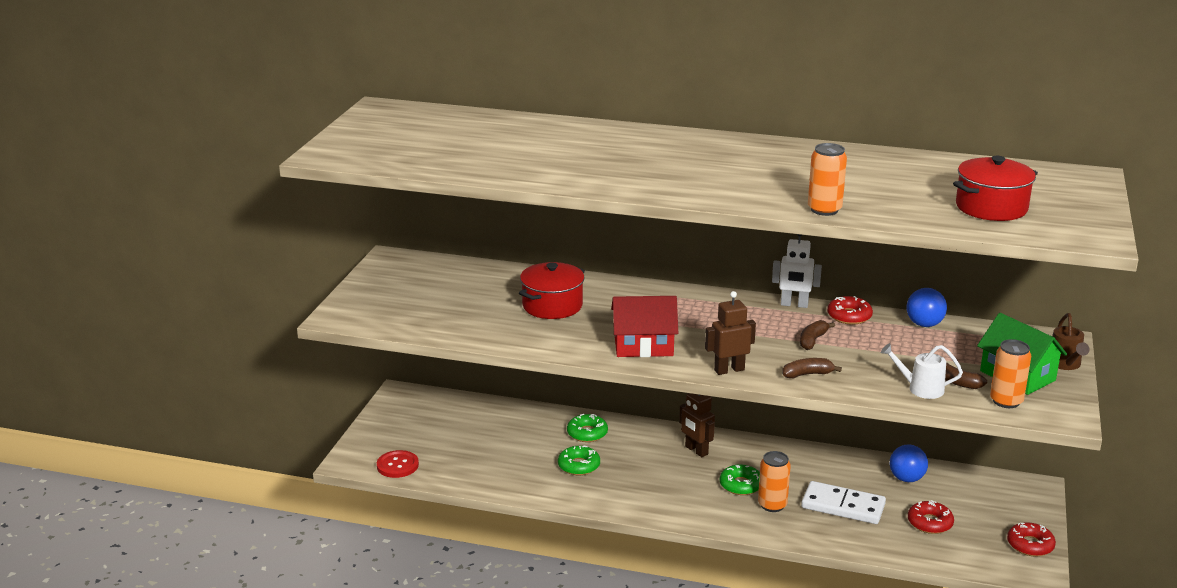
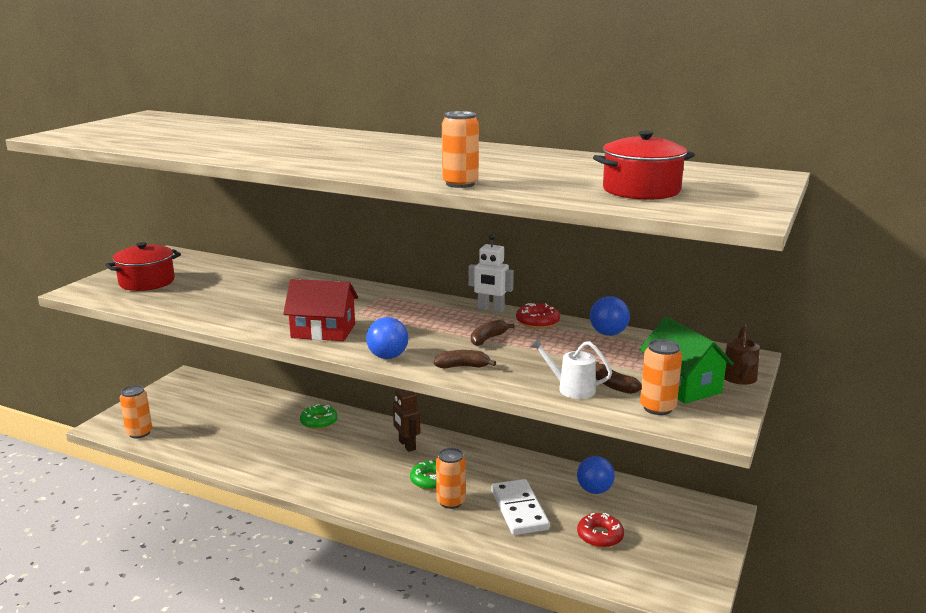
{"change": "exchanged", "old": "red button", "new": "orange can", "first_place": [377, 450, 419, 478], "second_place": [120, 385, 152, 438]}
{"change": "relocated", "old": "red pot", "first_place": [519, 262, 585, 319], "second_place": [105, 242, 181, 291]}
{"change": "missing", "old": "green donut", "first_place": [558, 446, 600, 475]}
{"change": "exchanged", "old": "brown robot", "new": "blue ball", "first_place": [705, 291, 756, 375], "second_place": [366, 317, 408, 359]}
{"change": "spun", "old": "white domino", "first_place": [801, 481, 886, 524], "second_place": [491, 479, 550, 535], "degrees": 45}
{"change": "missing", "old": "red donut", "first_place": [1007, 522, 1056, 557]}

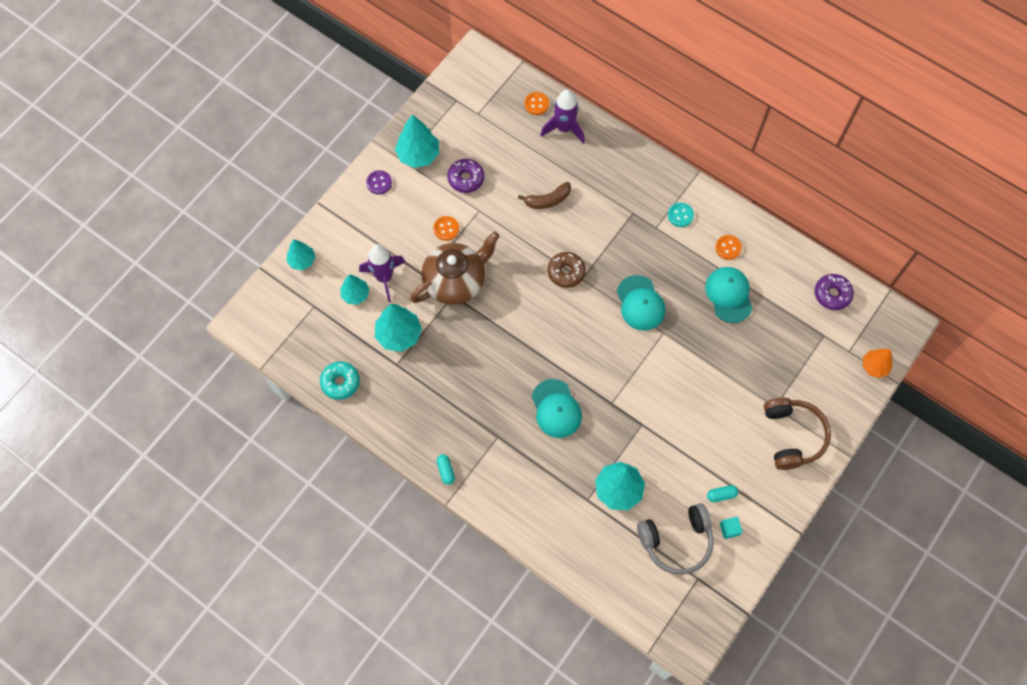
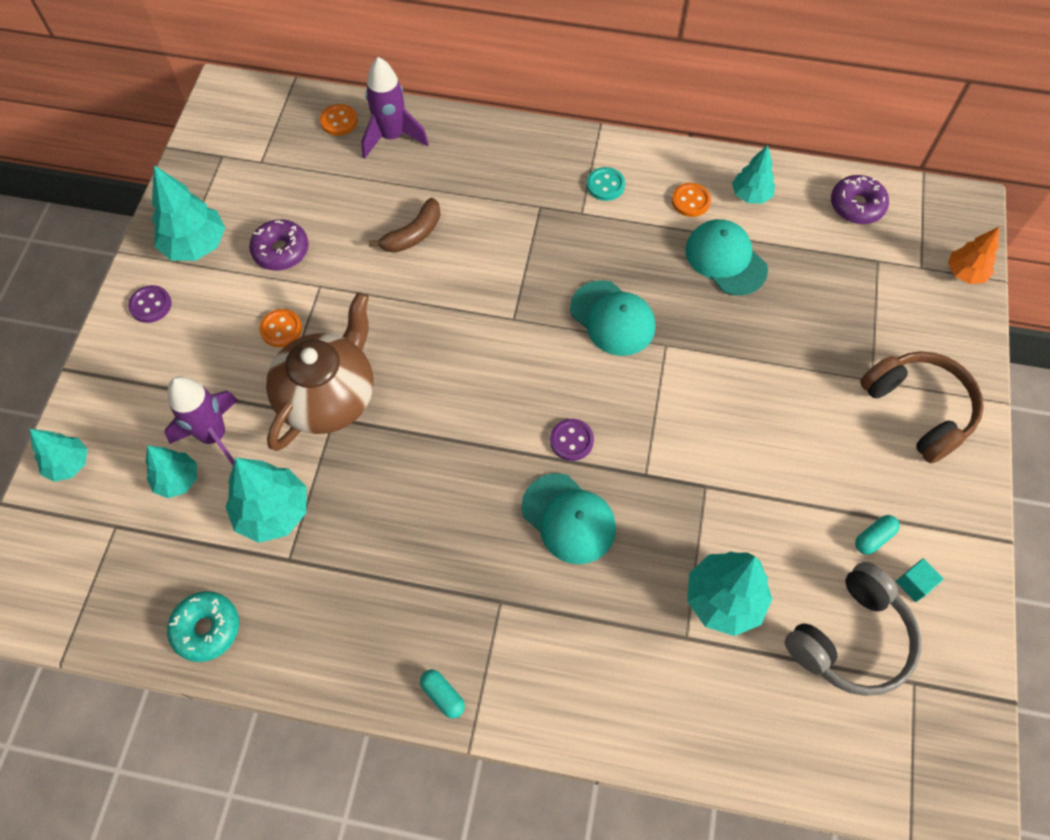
{"change": "missing", "old": "brown donut", "first_place": [548, 252, 586, 288]}
{"change": "appeared", "new": "purple button", "second_place": [550, 419, 594, 461]}
{"change": "appeared", "new": "turquoise tree", "second_place": [732, 145, 775, 204]}

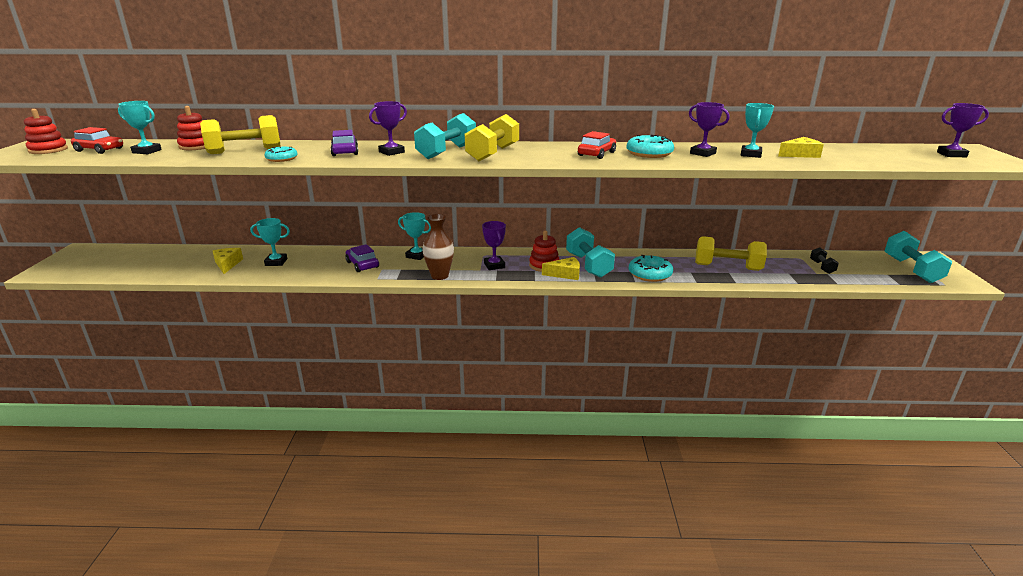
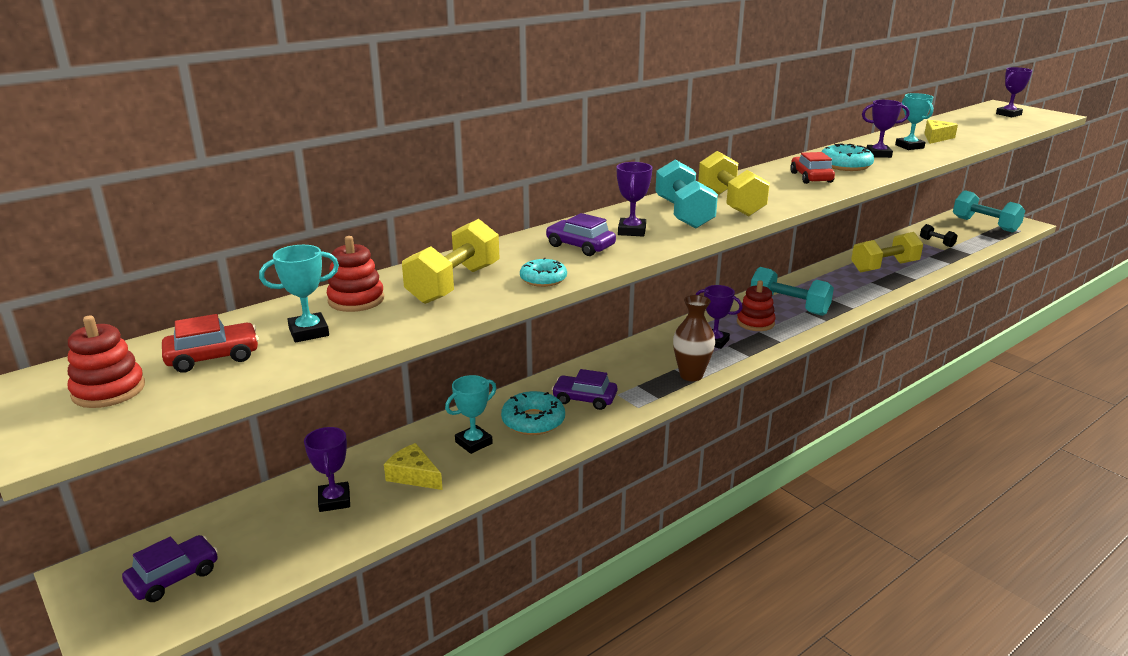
{"change": "missing", "old": "turquoise trophy", "first_place": [398, 212, 431, 260]}
{"change": "missing", "old": "yellow cheese", "first_place": [542, 257, 580, 280]}
{"change": "relocated", "old": "turquoise donut", "first_place": [629, 255, 673, 282], "second_place": [501, 391, 565, 435]}
{"change": "appeared", "new": "purple car", "second_place": [122, 535, 218, 602]}
{"change": "appeared", "new": "purple trophy", "second_place": [304, 427, 350, 512]}

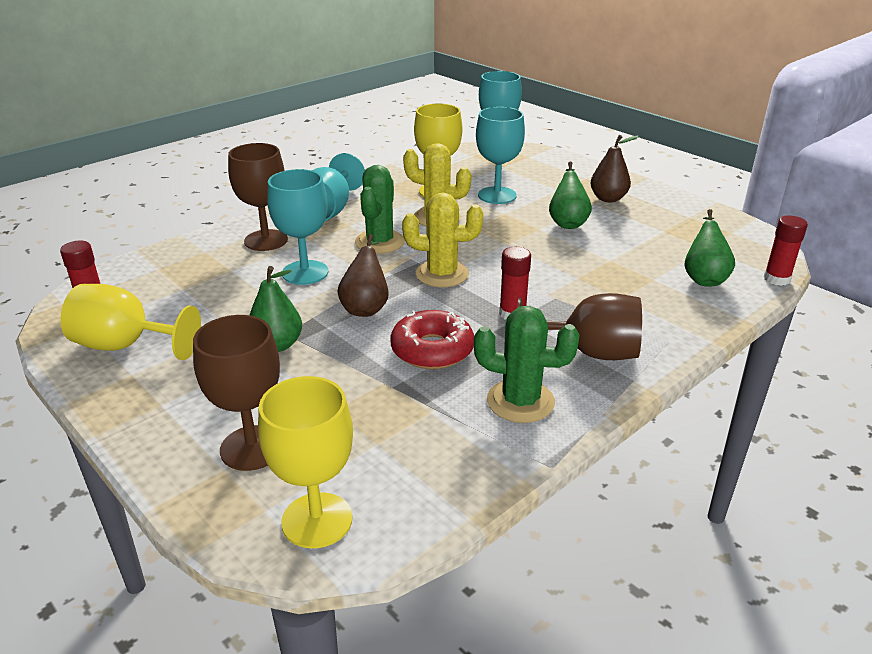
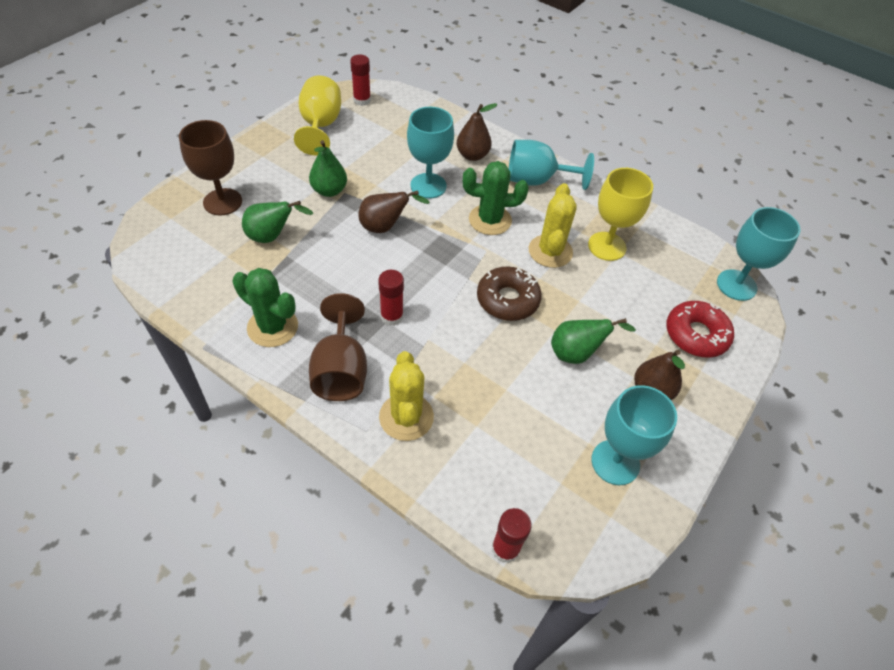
{"change": "exchanged", "old": "brown goblet", "new": "brown pear", "first_place": [228, 143, 288, 251], "second_place": [456, 103, 497, 161]}
{"change": "missing", "old": "yellow goblet", "first_place": [258, 376, 353, 548]}
{"change": "relocated", "old": "red donut", "first_place": [391, 310, 474, 369], "second_place": [666, 301, 734, 357]}
{"change": "relocated", "old": "yellow cactus", "first_place": [402, 193, 483, 287], "second_place": [379, 351, 434, 441]}
{"change": "spun", "old": "green cactus", "first_place": [474, 306, 580, 423], "second_place": [232, 268, 298, 347], "degrees": -60}
{"change": "relocated", "old": "turquoise goblet", "first_place": [476, 107, 525, 204], "second_place": [592, 385, 677, 485]}
{"change": "relocated", "old": "green pear", "first_place": [684, 209, 735, 287], "second_place": [242, 201, 314, 243]}
{"change": "appeared", "new": "brown donut", "second_place": [477, 267, 542, 321]}

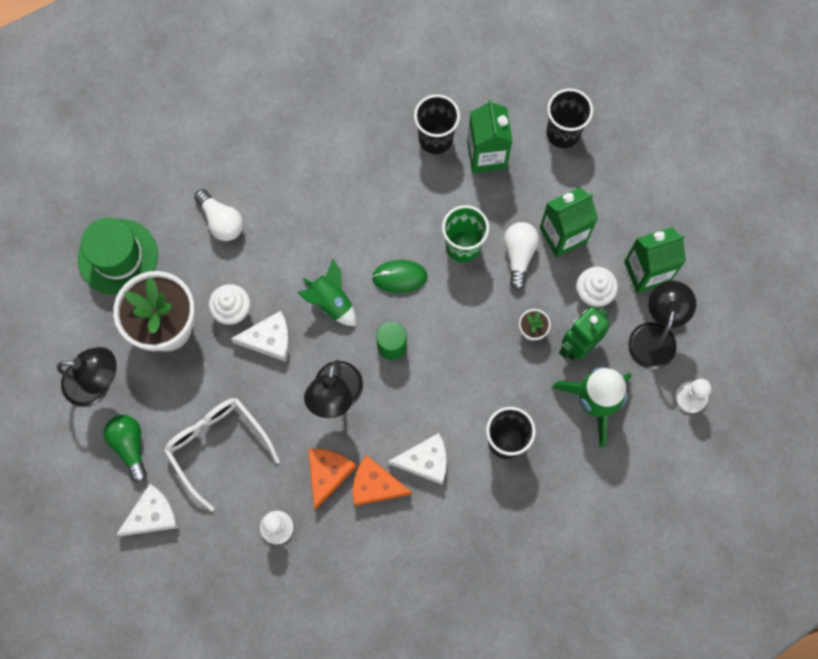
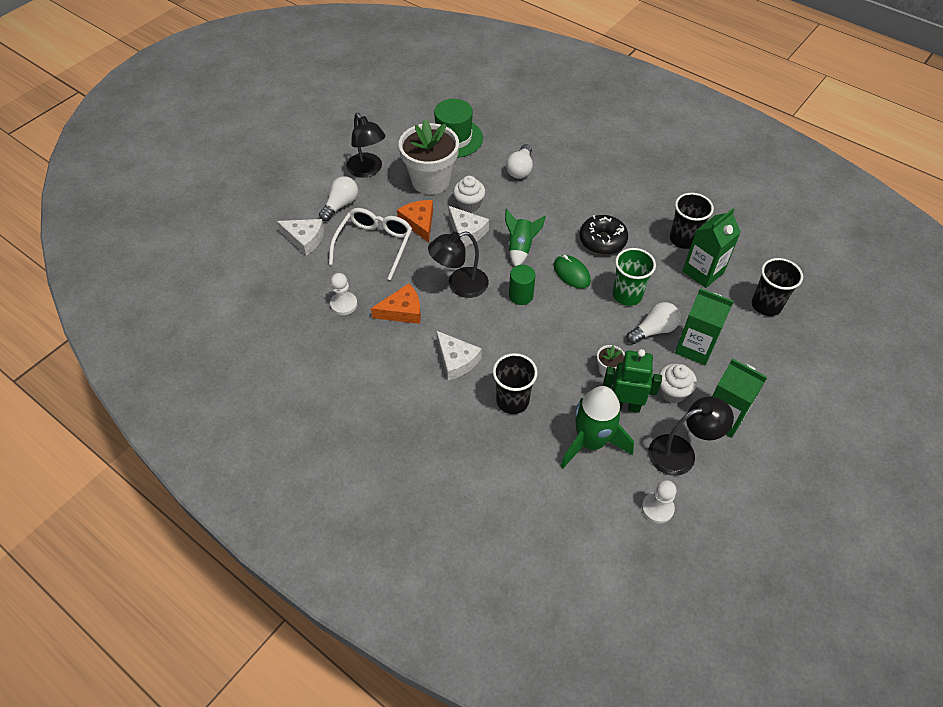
{"change": "colour", "old": "green light bulb", "new": "white light bulb", "first_place": [104, 415, 147, 483], "second_place": [319, 176, 358, 221]}
{"change": "relocated", "old": "orange cheese", "first_place": [353, 455, 412, 506], "second_place": [397, 200, 433, 243]}
{"change": "appeared", "new": "black donut", "second_place": [579, 215, 628, 255]}

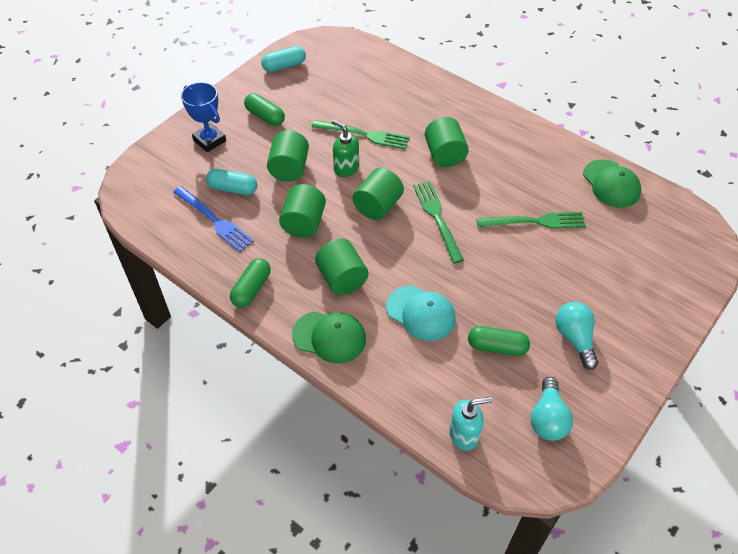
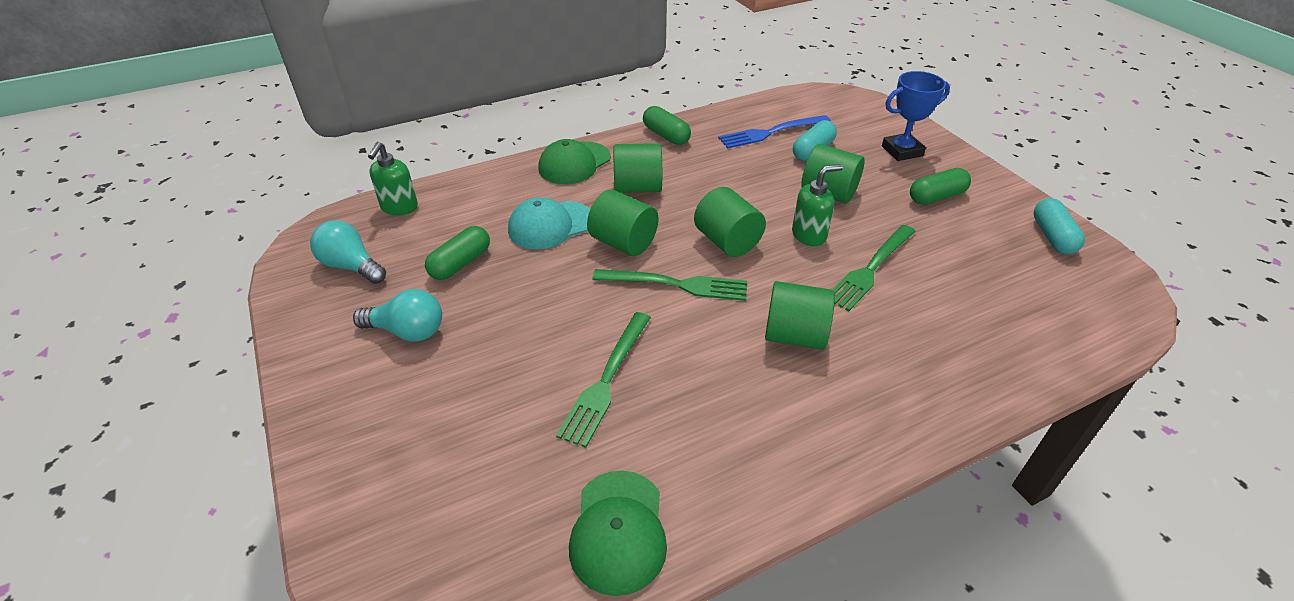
{"change": "relocated", "old": "green cylinder", "first_place": [279, 184, 326, 238], "second_place": [587, 190, 658, 256]}
{"change": "colour", "old": "turquoise soap dispenser", "new": "green soap dispenser", "first_place": [449, 397, 493, 451], "second_place": [368, 142, 418, 215]}
{"change": "spun", "old": "green cap", "first_place": [583, 160, 641, 208], "second_place": [569, 471, 667, 596], "degrees": -90}

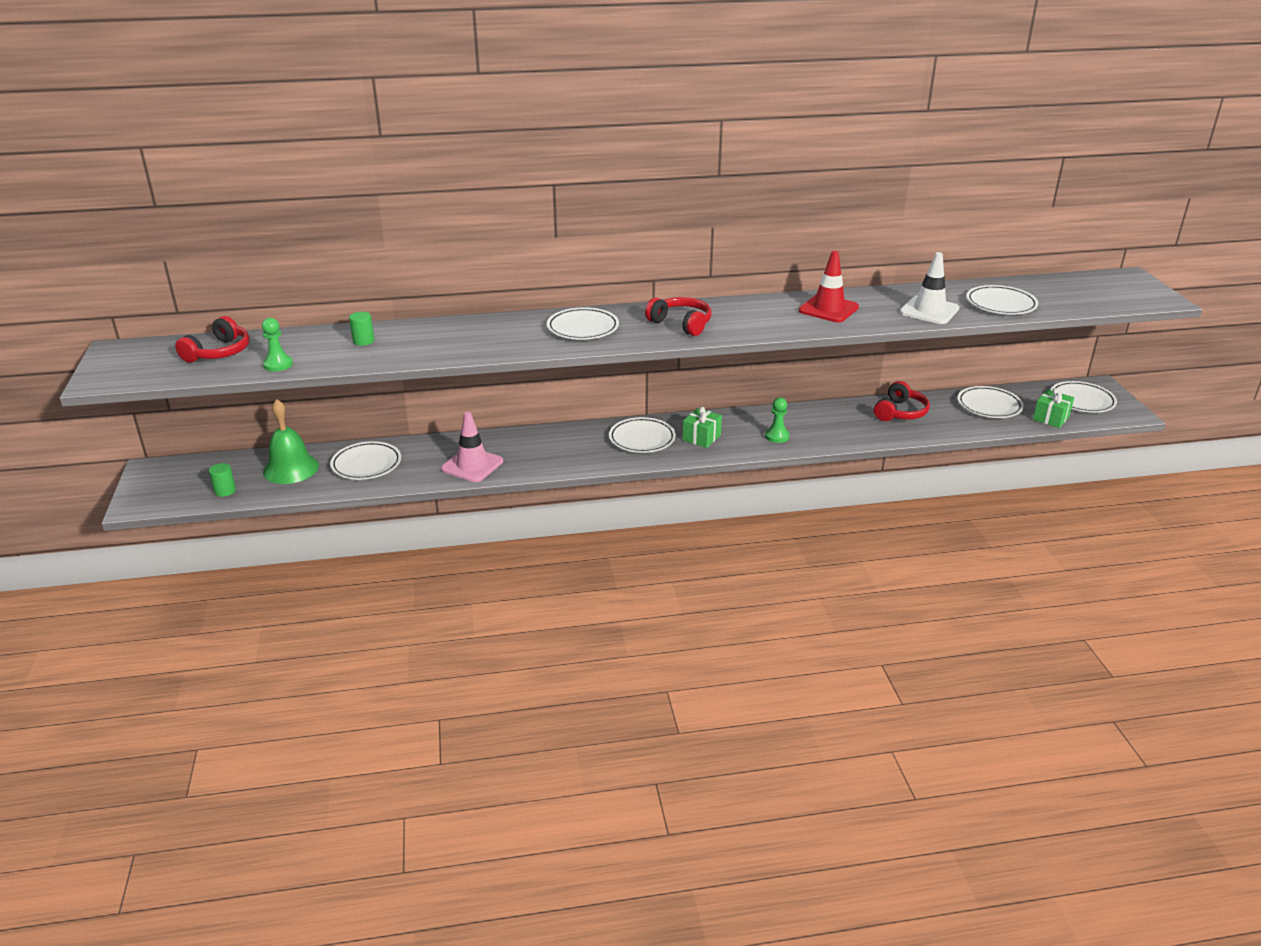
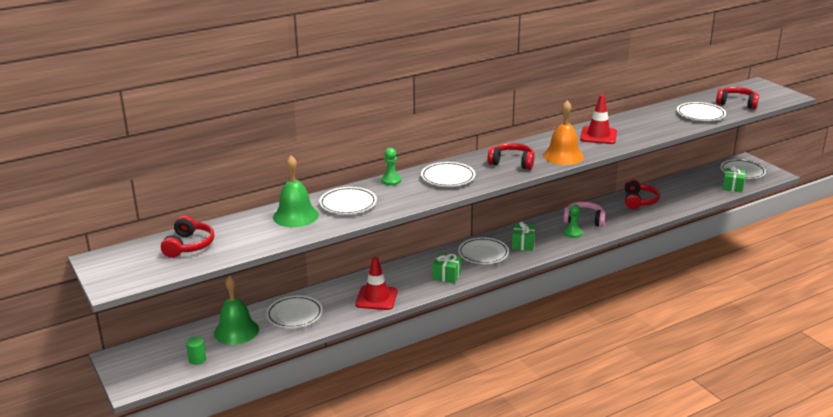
{"change": "relocated", "old": "green pawn", "first_place": [262, 318, 293, 371], "second_place": [381, 148, 401, 186]}
{"change": "exchanged", "old": "green cylinder", "new": "green bell", "first_place": [349, 312, 374, 346], "second_place": [273, 155, 319, 227]}
{"change": "colour", "old": "pink traffic cone", "new": "red traffic cone", "first_place": [441, 412, 503, 482], "second_place": [355, 256, 397, 310]}
{"change": "missing", "old": "white traffic cone", "first_place": [900, 252, 959, 324]}
{"change": "relocated", "old": "white plate", "first_place": [958, 386, 1024, 418], "second_place": [319, 187, 377, 214]}
{"change": "appeared", "new": "green gift", "second_place": [432, 253, 461, 283]}
{"change": "appeared", "new": "orange bell", "second_place": [543, 100, 584, 165]}
{"change": "appeared", "new": "pink headphones", "second_place": [563, 202, 606, 227]}
{"change": "appeared", "new": "red headphones", "second_place": [716, 87, 759, 109]}

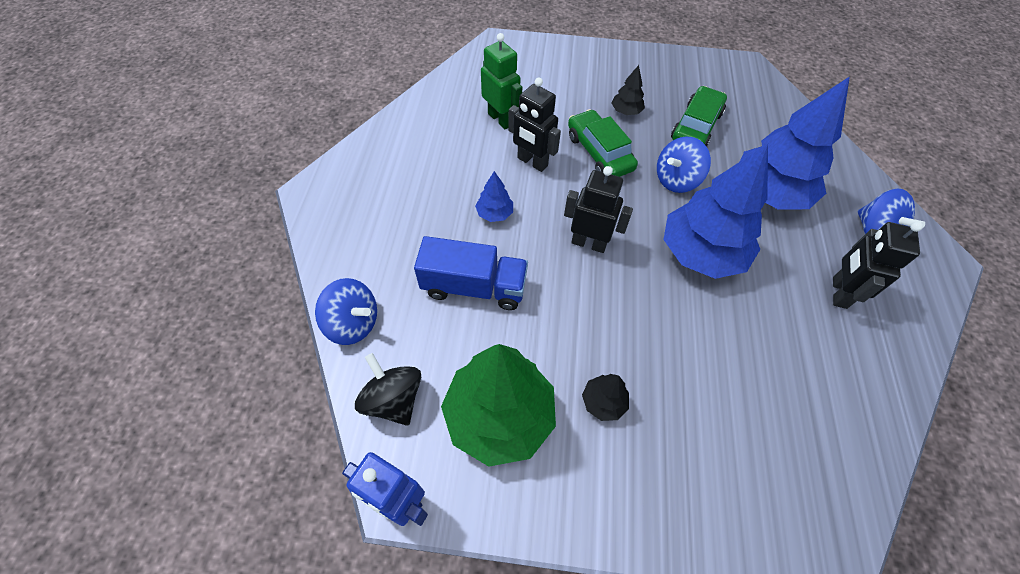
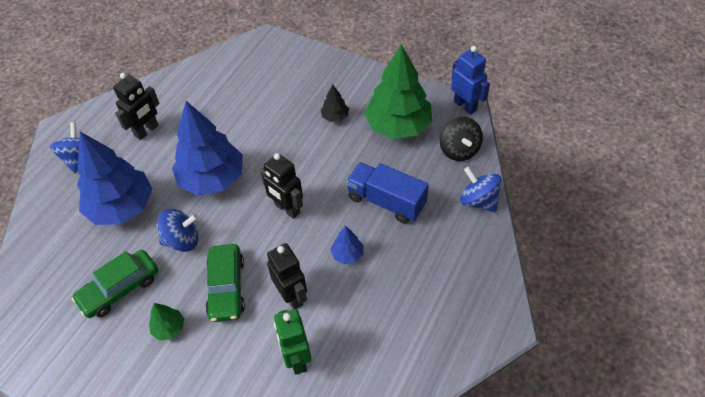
{"change": "colour", "old": "black tree", "new": "green tree", "first_place": [612, 65, 645, 115], "second_place": [149, 303, 184, 341]}

